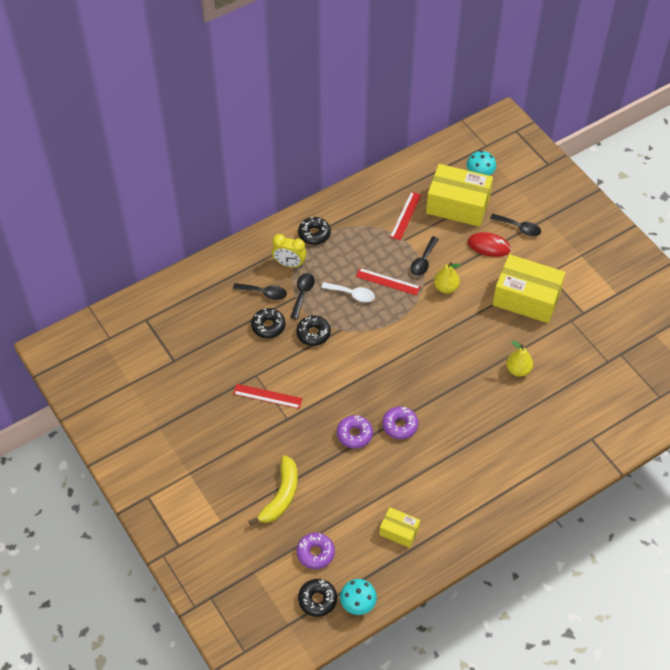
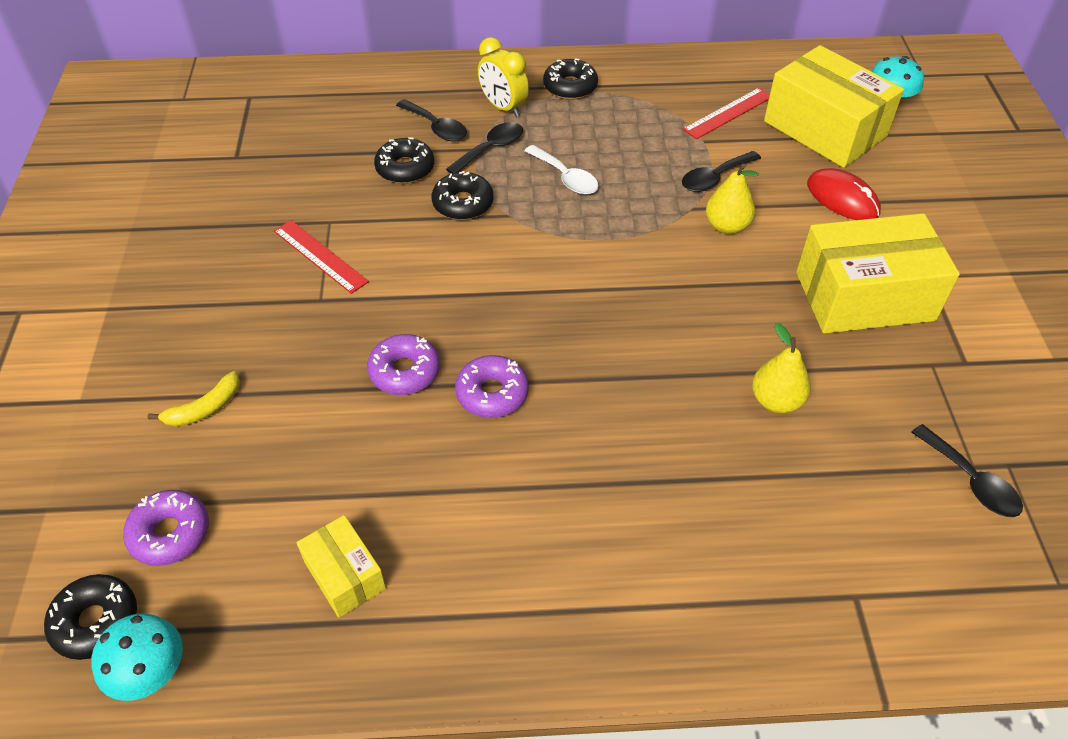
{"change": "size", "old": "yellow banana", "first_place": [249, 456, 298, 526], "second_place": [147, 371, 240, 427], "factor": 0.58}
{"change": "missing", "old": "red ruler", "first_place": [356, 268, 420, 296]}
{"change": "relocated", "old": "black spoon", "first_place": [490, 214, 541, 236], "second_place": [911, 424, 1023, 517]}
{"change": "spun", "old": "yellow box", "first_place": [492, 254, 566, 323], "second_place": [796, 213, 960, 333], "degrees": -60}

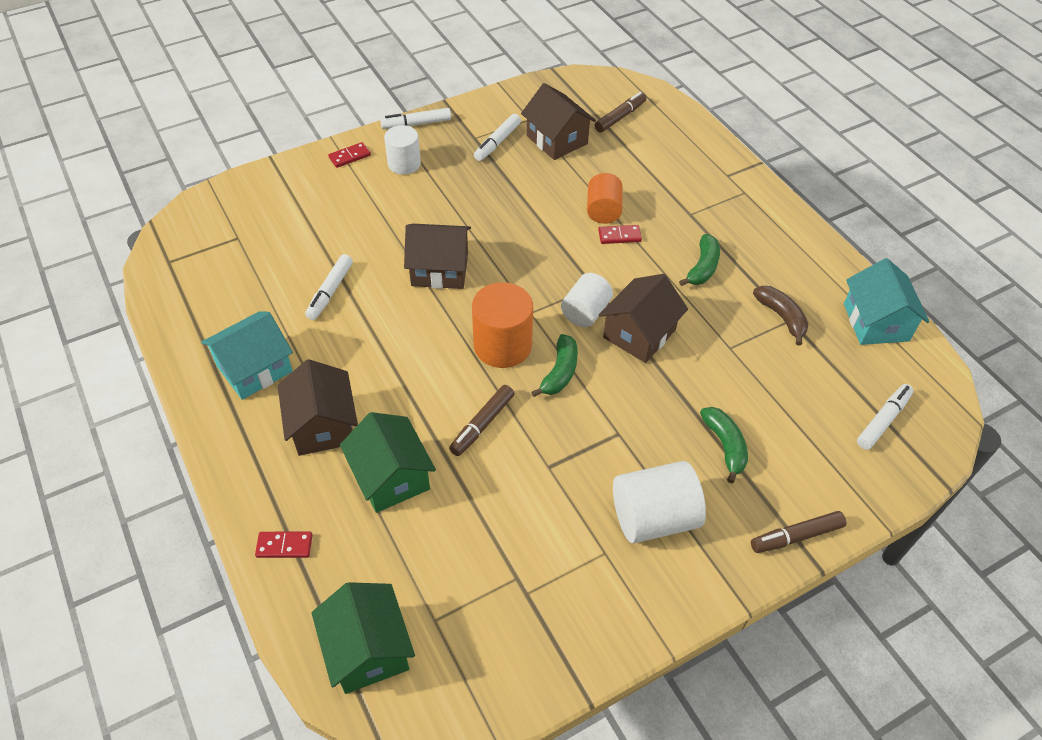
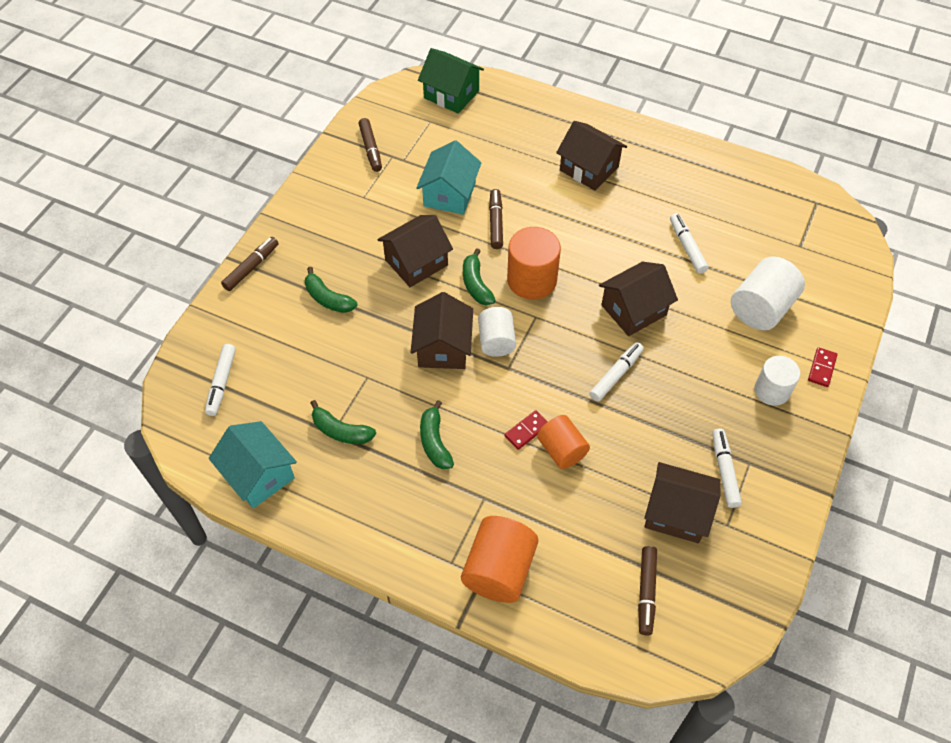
{"change": "relocated", "old": "turquoise house", "first_place": [201, 311, 293, 400], "second_place": [416, 140, 482, 215]}
{"change": "missing", "old": "red domino", "first_place": [255, 532, 312, 558]}
{"change": "missing", "old": "green house", "first_place": [340, 412, 436, 513]}
{"change": "relocated", "old": "white marker", "first_place": [380, 108, 451, 129], "second_place": [590, 342, 644, 401]}
{"change": "relocated", "old": "white cylinder", "first_place": [613, 461, 706, 543], "second_place": [731, 257, 805, 331]}
{"change": "colour", "old": "brown banana", "new": "green banana", "first_place": [753, 286, 809, 346], "second_place": [311, 400, 376, 444]}
{"change": "appeared", "new": "brown marker", "second_place": [359, 118, 382, 172]}
{"change": "appeared", "new": "brown house", "second_place": [377, 215, 453, 287]}
{"change": "appeared", "new": "orange cylinder", "second_place": [461, 516, 538, 603]}

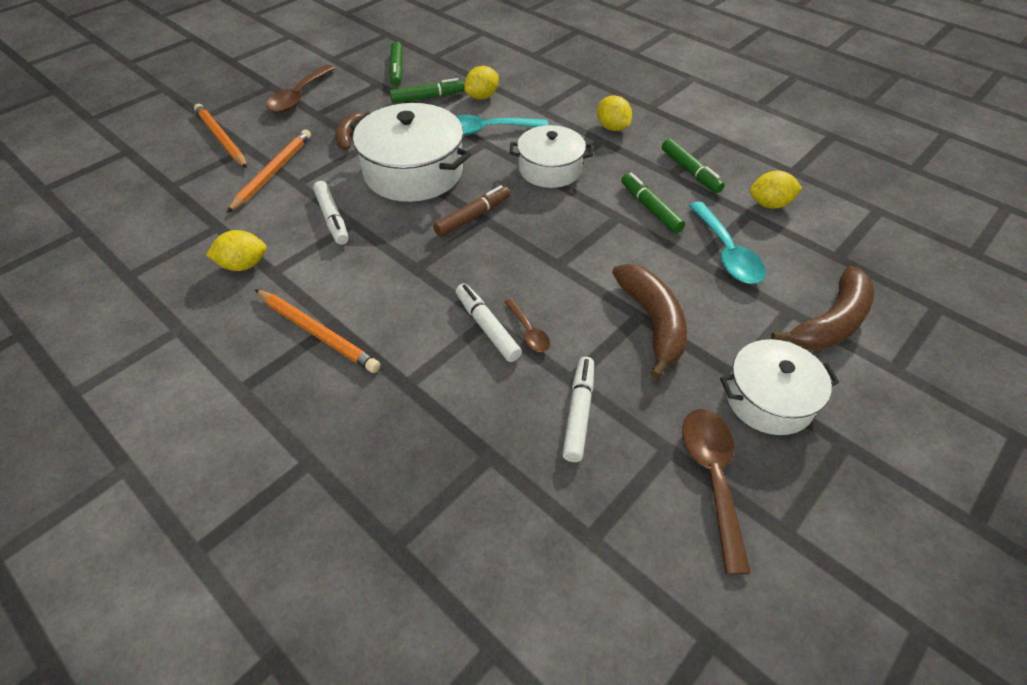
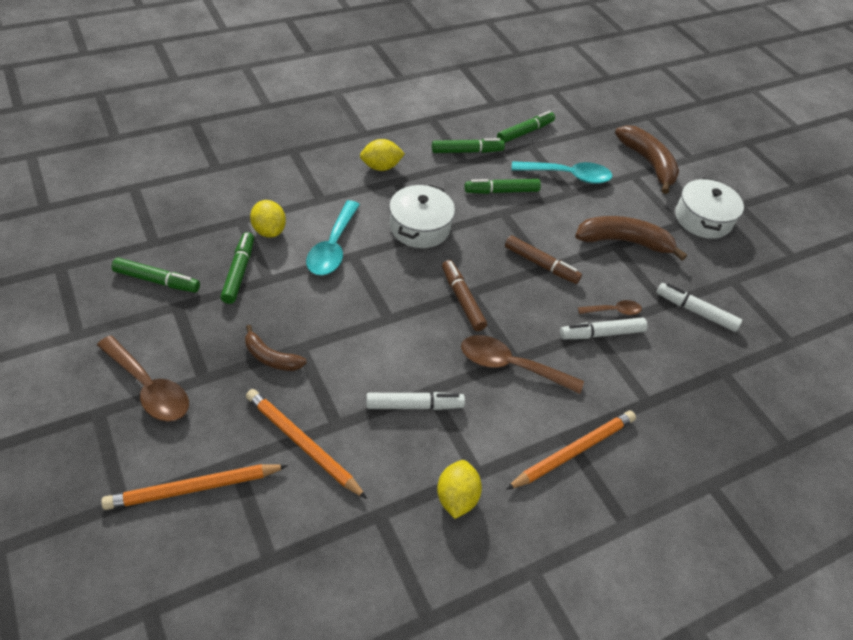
{"change": "missing", "old": "white pot", "first_place": [350, 103, 471, 202]}
{"change": "relocated", "old": "brown spoon", "first_place": [682, 409, 751, 575], "second_place": [461, 335, 584, 394]}
{"change": "exchanged", "old": "yellow lemon", "new": "green marker", "first_place": [750, 171, 802, 209], "second_place": [497, 111, 555, 143]}
{"change": "appeared", "new": "brown marker", "second_place": [505, 235, 582, 284]}

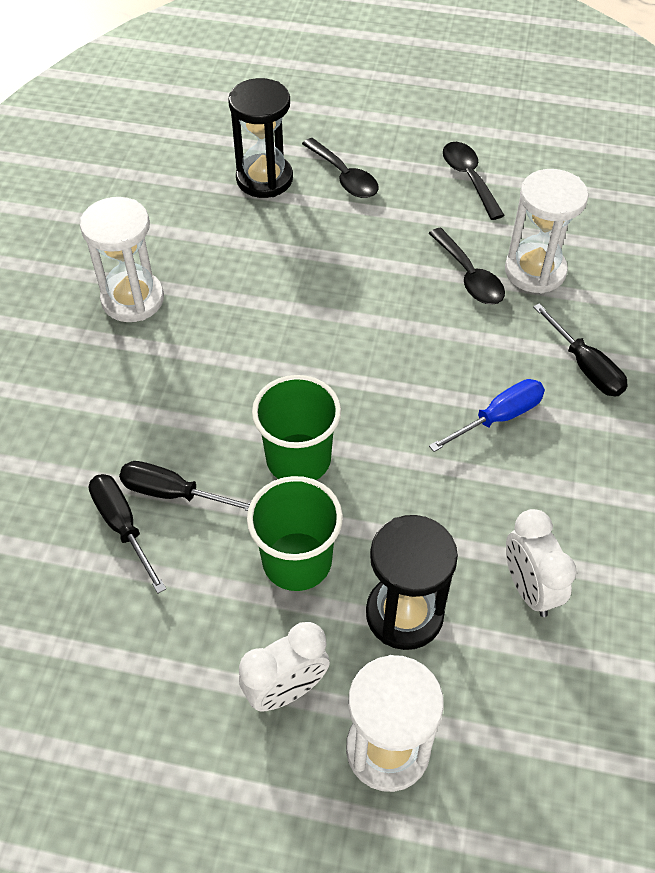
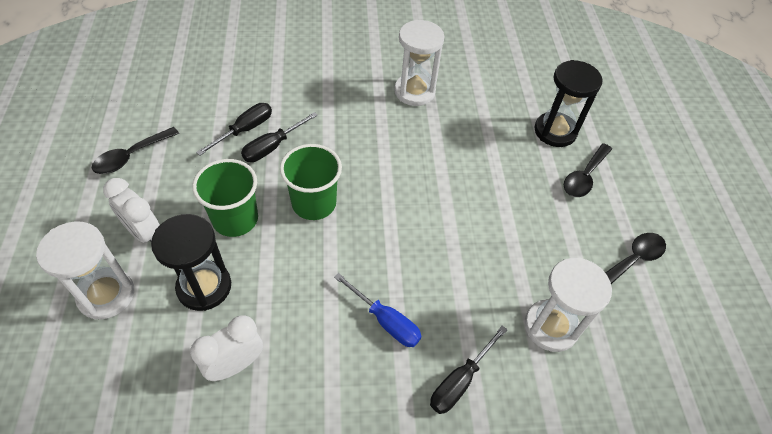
{"change": "spun", "old": "black screwdriver", "first_place": [119, 461, 250, 511], "second_place": [241, 112, 318, 162], "degrees": -135}
{"change": "relocated", "old": "black spoon", "first_place": [429, 228, 505, 305], "second_place": [92, 127, 179, 174]}

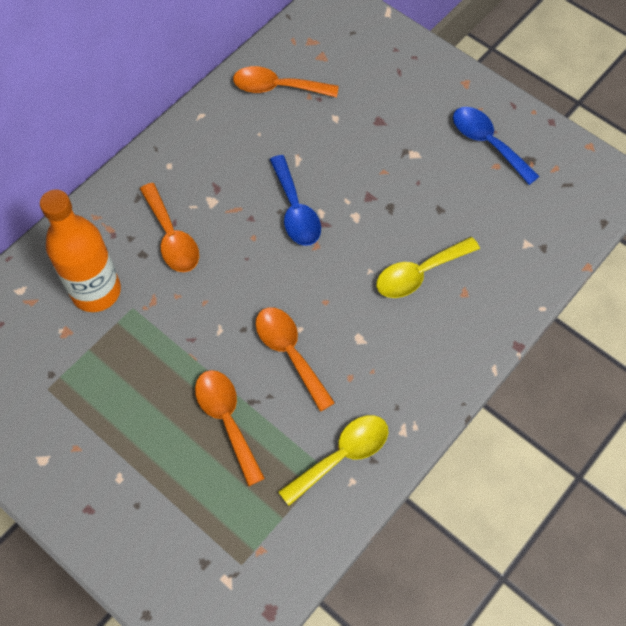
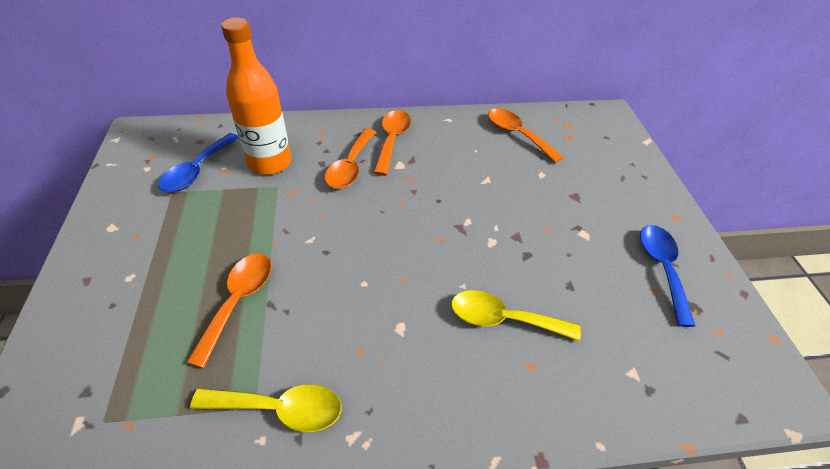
{"change": "relocated", "old": "orange spoon", "first_place": [255, 307, 335, 412], "second_place": [373, 110, 411, 176]}
{"change": "relocated", "old": "blue spoon", "first_place": [269, 155, 321, 246], "second_place": [158, 133, 239, 192]}

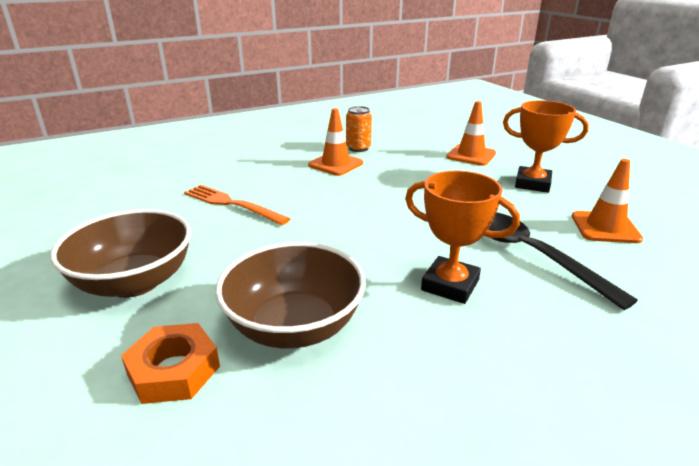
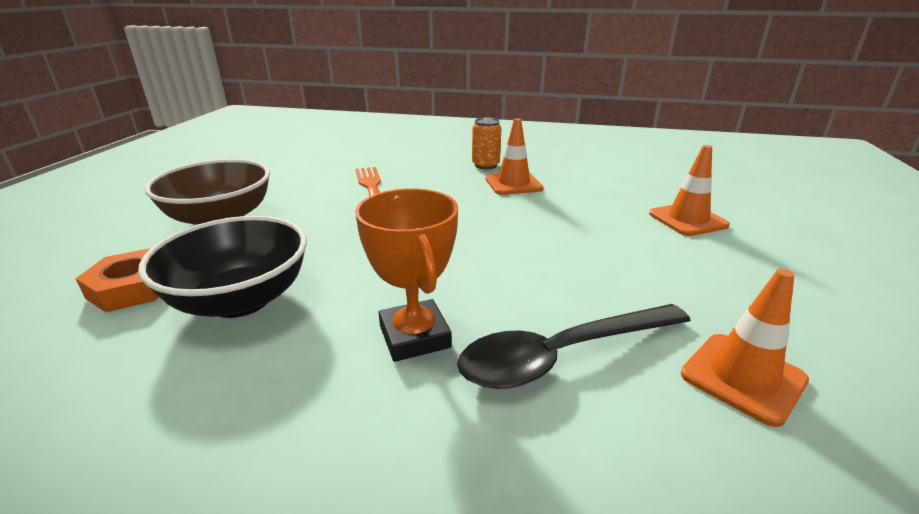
{"change": "colour", "old": "brown bowl", "new": "black bowl", "first_place": [215, 242, 366, 348], "second_place": [138, 216, 307, 318]}
{"change": "relocated", "old": "orange can", "first_place": [346, 106, 372, 152], "second_place": [472, 118, 501, 169]}
{"change": "spun", "old": "black spoon", "first_place": [488, 212, 638, 310], "second_place": [457, 304, 691, 389], "degrees": -120}
{"change": "missing", "old": "orange trophy", "first_place": [503, 100, 589, 193]}

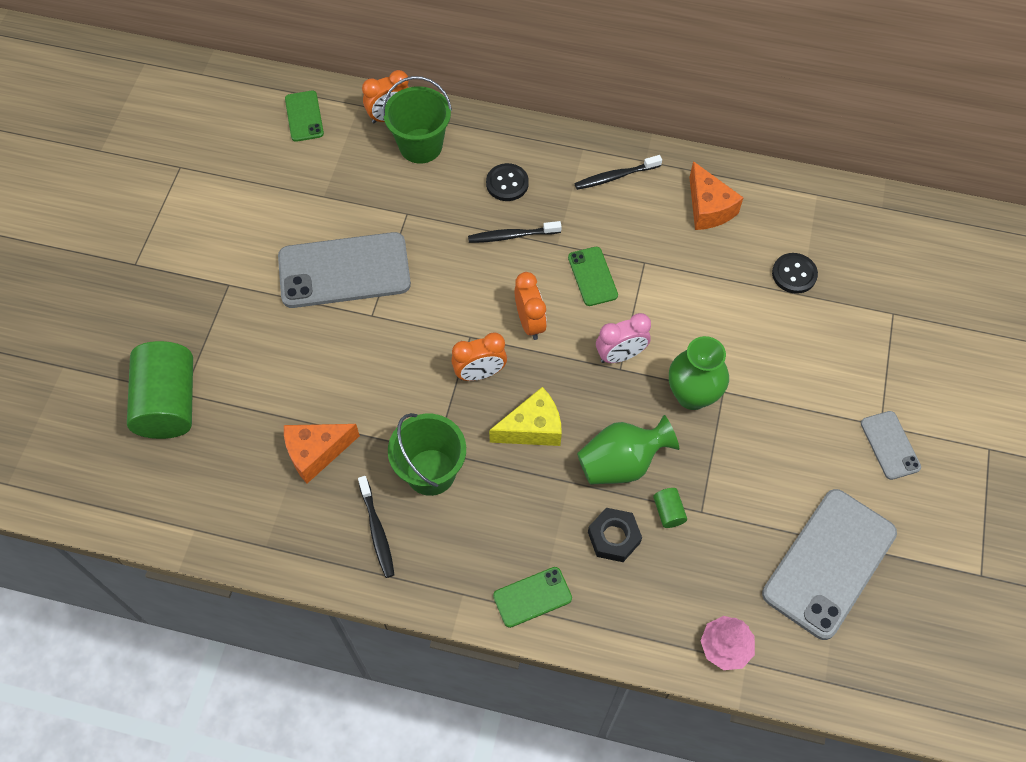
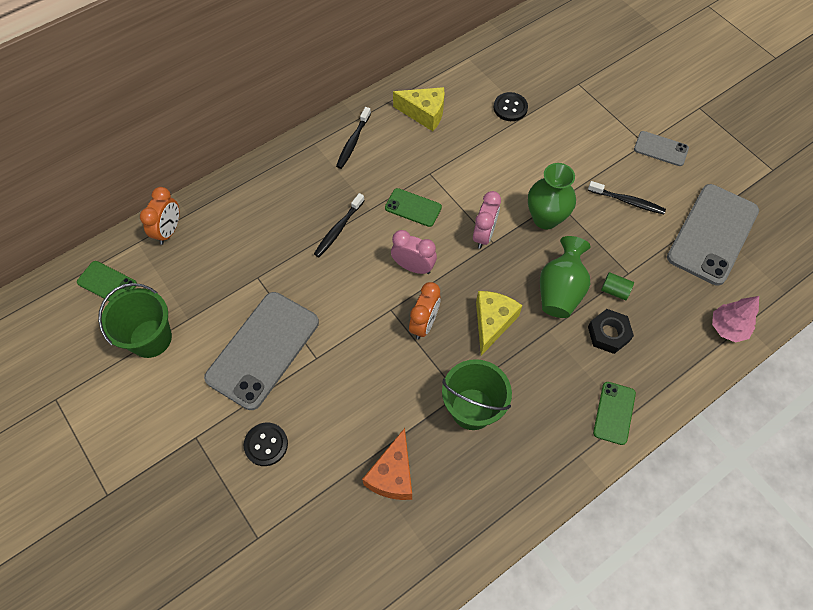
{"change": "missing", "old": "green cylinder", "first_place": [127, 341, 193, 439]}
{"change": "relocated", "old": "black toothbrush", "first_place": [358, 476, 395, 578], "second_place": [588, 181, 666, 214]}
{"change": "relocated", "old": "green bucket", "first_place": [382, 76, 452, 164], "second_place": [98, 283, 172, 358]}
{"change": "relocated", "old": "black button", "first_place": [486, 163, 529, 201], "second_place": [244, 423, 288, 466]}
{"change": "colour", "old": "orange clock", "new": "pink clock", "first_place": [515, 272, 547, 340], "second_place": [391, 230, 437, 274]}
{"change": "colour", "old": "orange cheese", "new": "yellow cheese", "first_place": [689, 161, 744, 230], "second_place": [393, 87, 444, 131]}
{"change": "spun", "old": "grey phone", "first_place": [762, 489, 897, 640], "second_place": [667, 184, 759, 285], "degrees": 45}

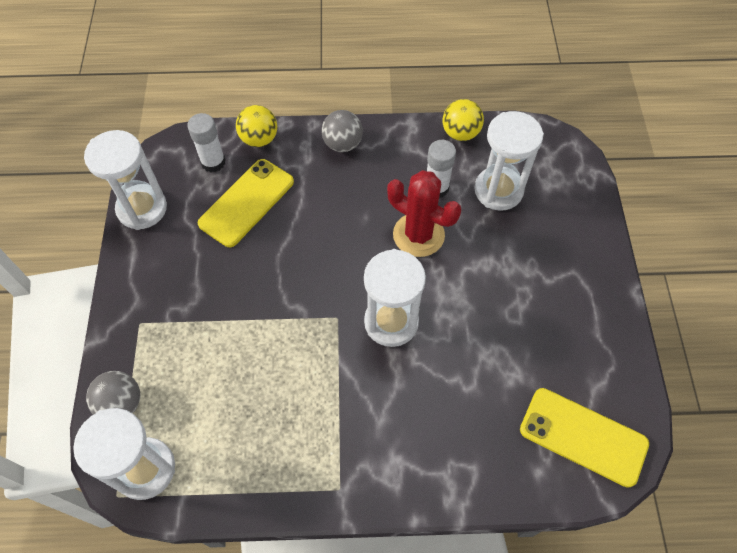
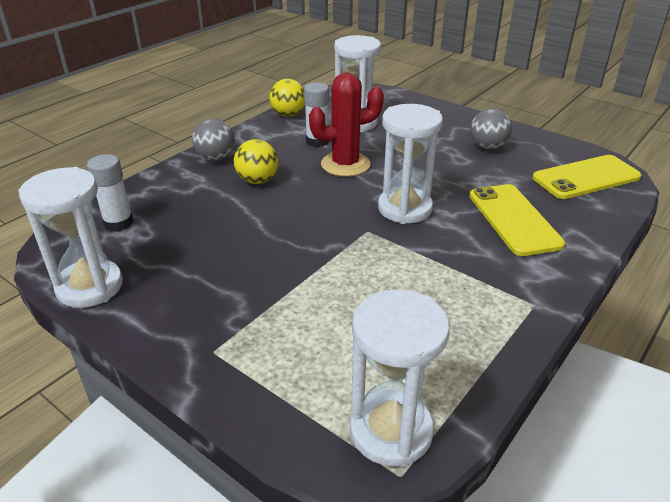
{"change": "relocated", "old": "grey ball", "first_place": [86, 371, 140, 415], "second_place": [470, 108, 512, 150]}
{"change": "relocated", "old": "yellow phone", "first_place": [198, 159, 294, 247], "second_place": [469, 184, 565, 256]}
{"change": "relocated", "old": "yellow ball", "first_place": [236, 105, 277, 147], "second_place": [234, 139, 278, 184]}

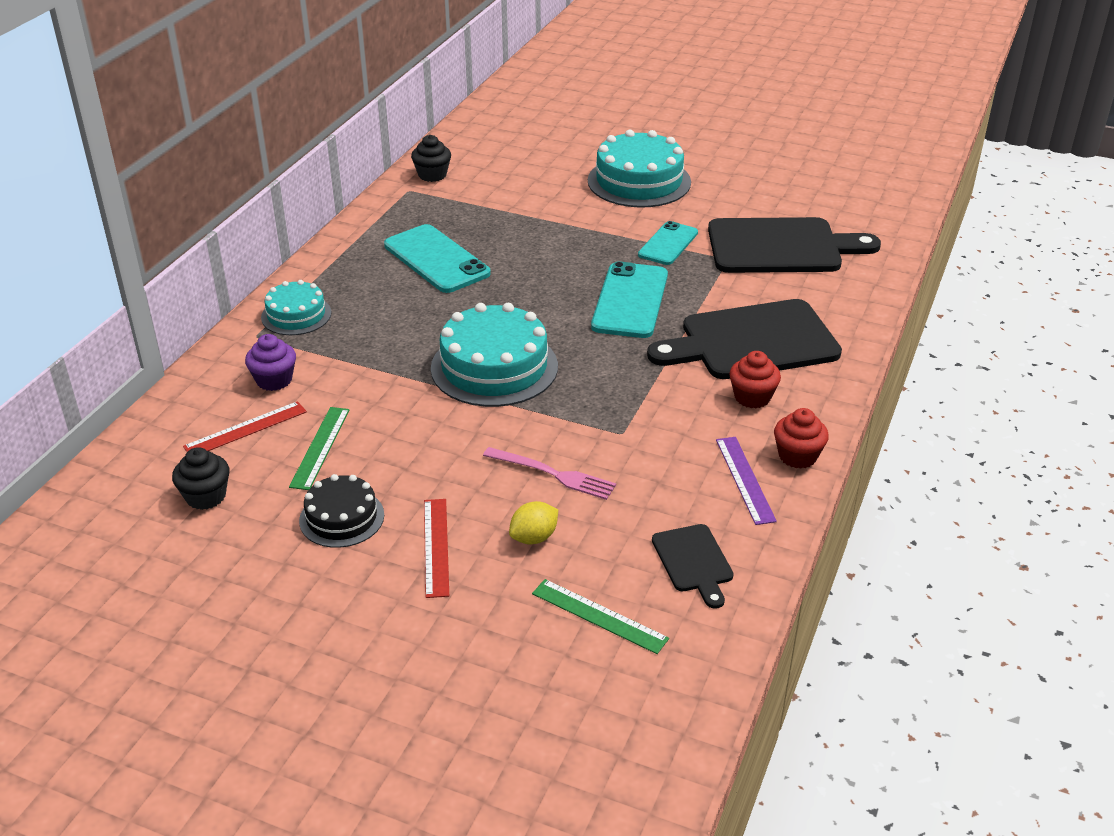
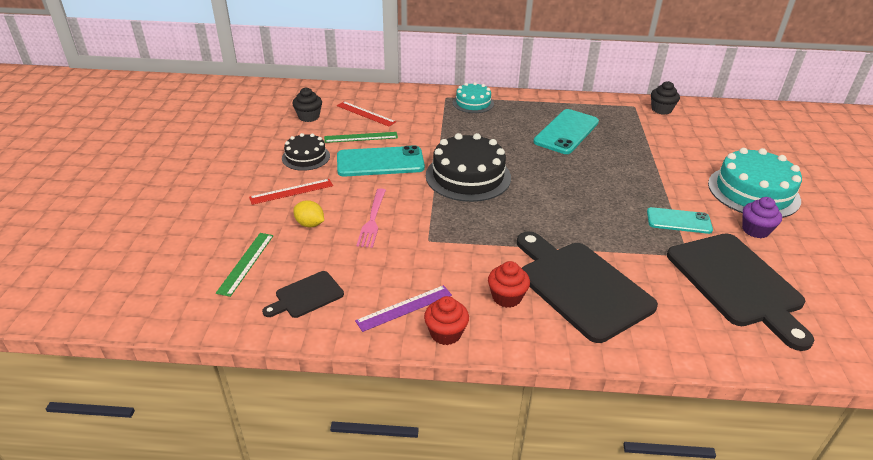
{"change": "relocated", "old": "purple cupcake", "first_place": [245, 334, 296, 391], "second_place": [742, 197, 782, 238]}
{"change": "colour", "old": "turquoise cake", "new": "black cake", "first_place": [431, 303, 558, 407], "second_place": [426, 133, 511, 202]}
{"change": "relocated", "old": "turquoise phone", "first_place": [591, 261, 668, 338], "second_place": [337, 145, 425, 177]}

